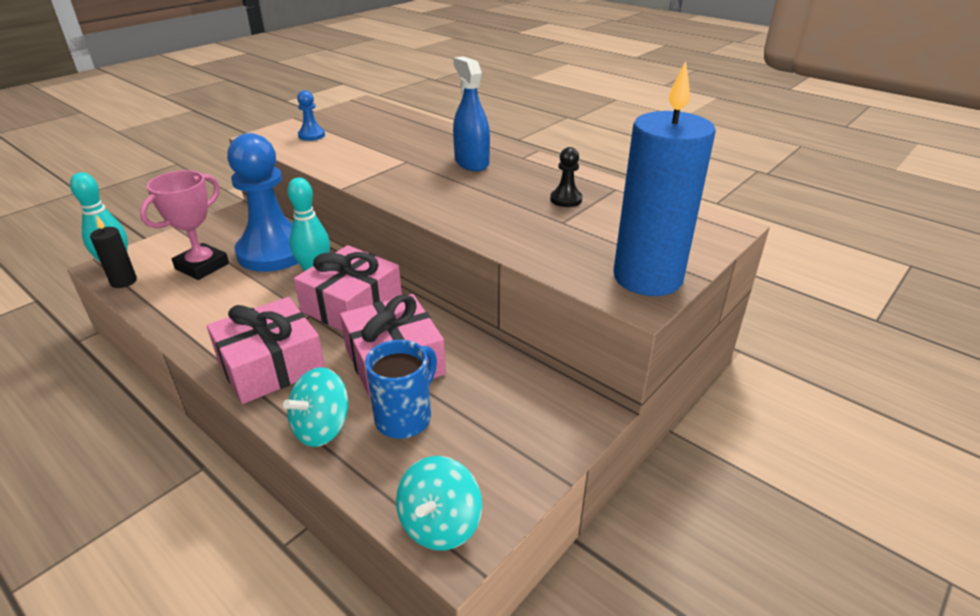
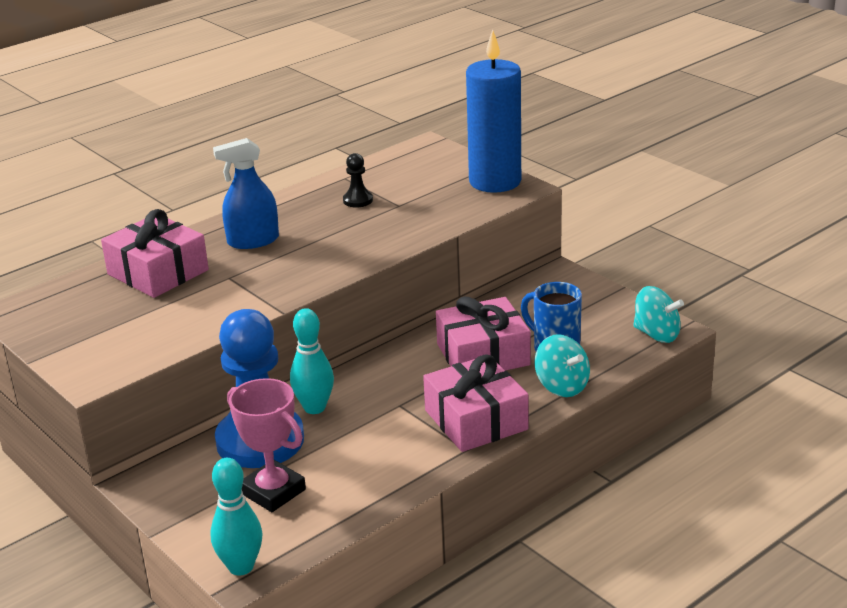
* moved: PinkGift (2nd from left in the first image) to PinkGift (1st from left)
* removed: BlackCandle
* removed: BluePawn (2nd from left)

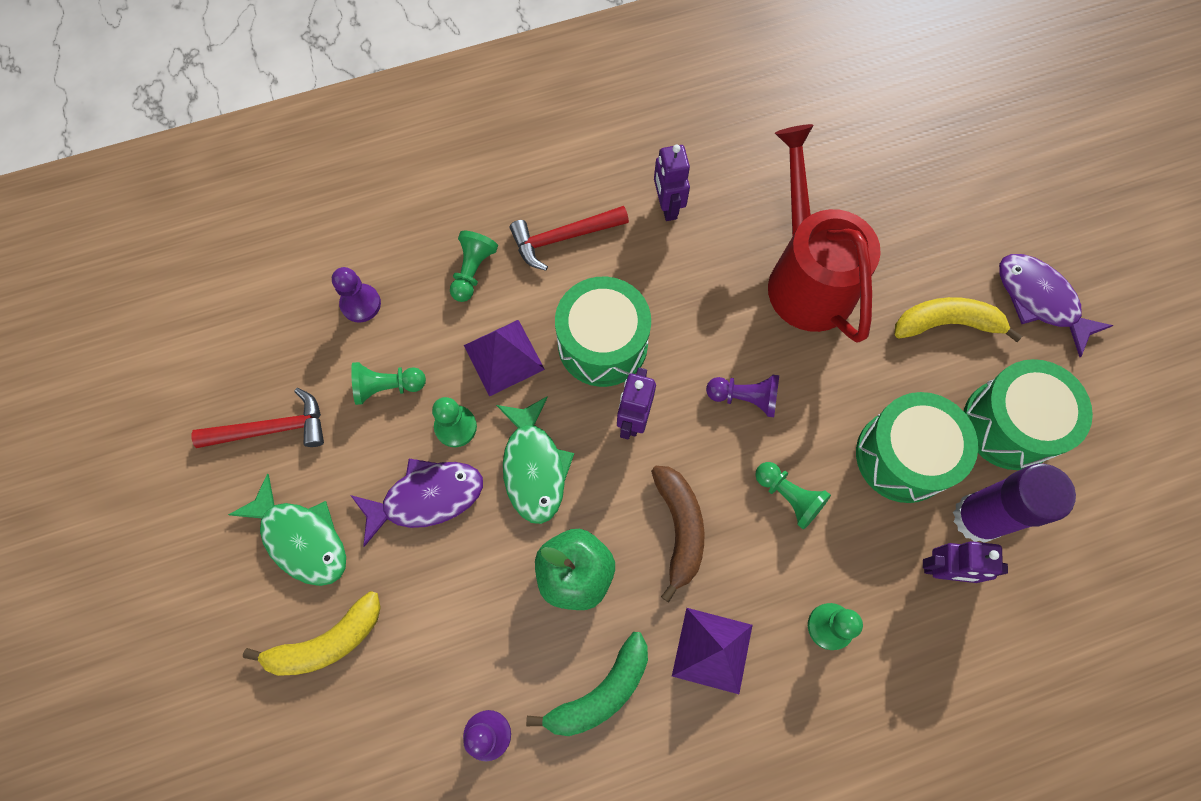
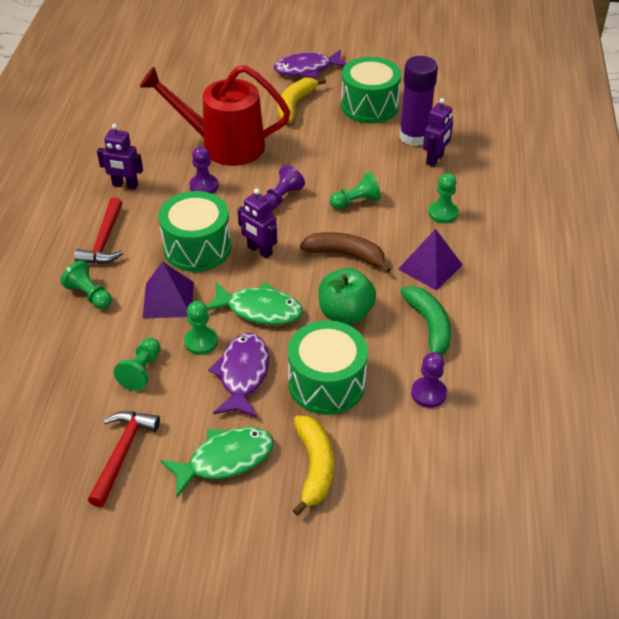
* moved: PurplePawn (1st from left)
* moved: GreenDrum (2nd from left)

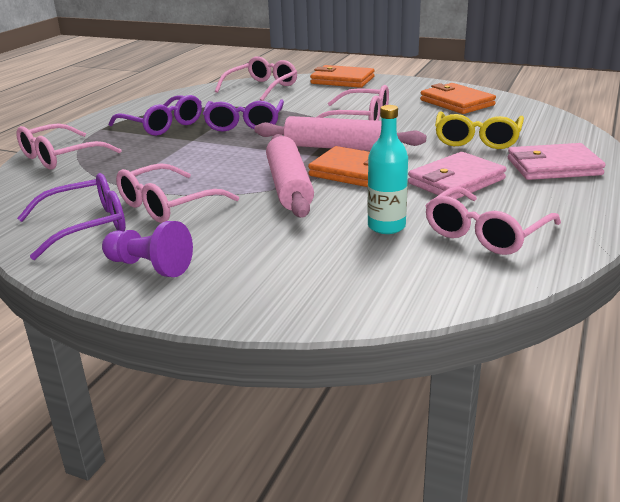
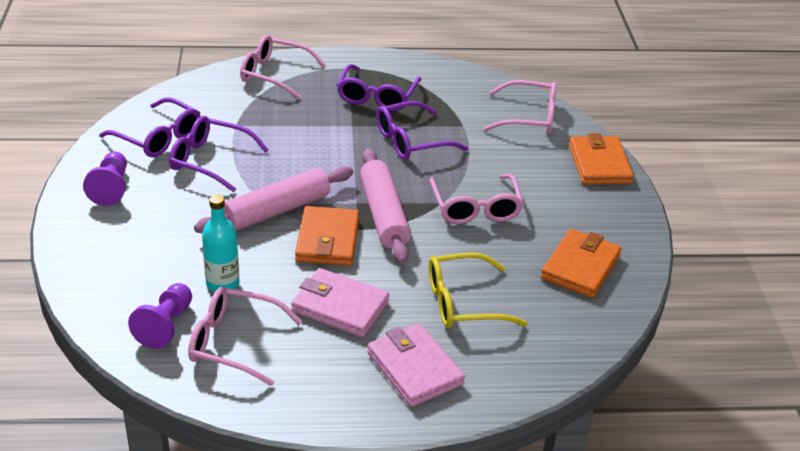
* added: PurplePawn (2nd from left)
* recoloured: PinkGlasses (2nd from left) to PurpleGlasses (2nd from left)

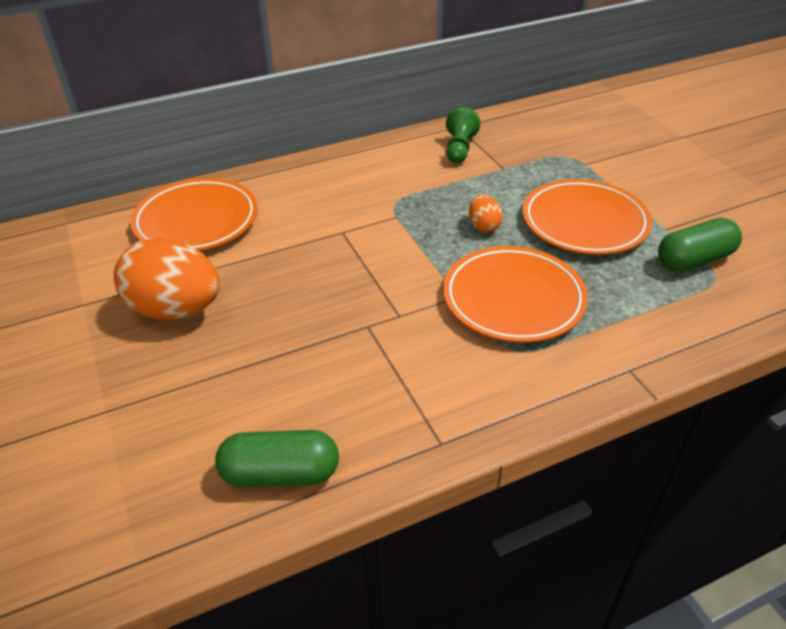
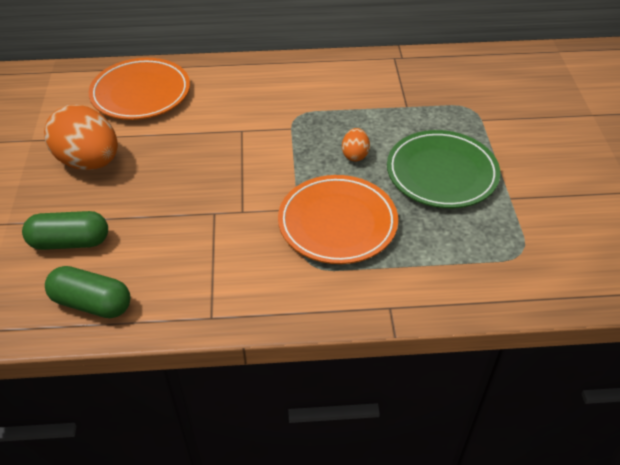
* moved: GreenCapsule (2nd from left in the first image) to GreenCapsule (1st from left)
* recoloured: OrangePlate (3rd from left) to GreenPlate
* removed: GreenPawn

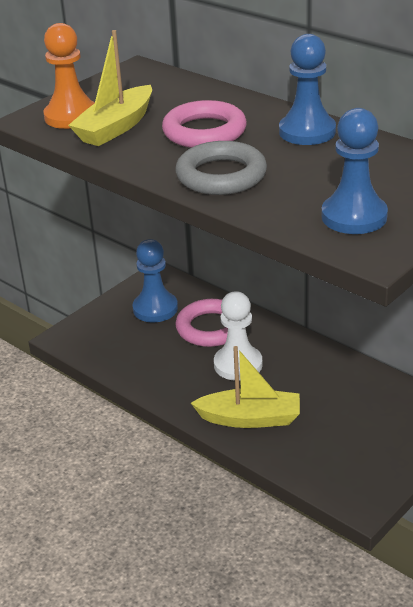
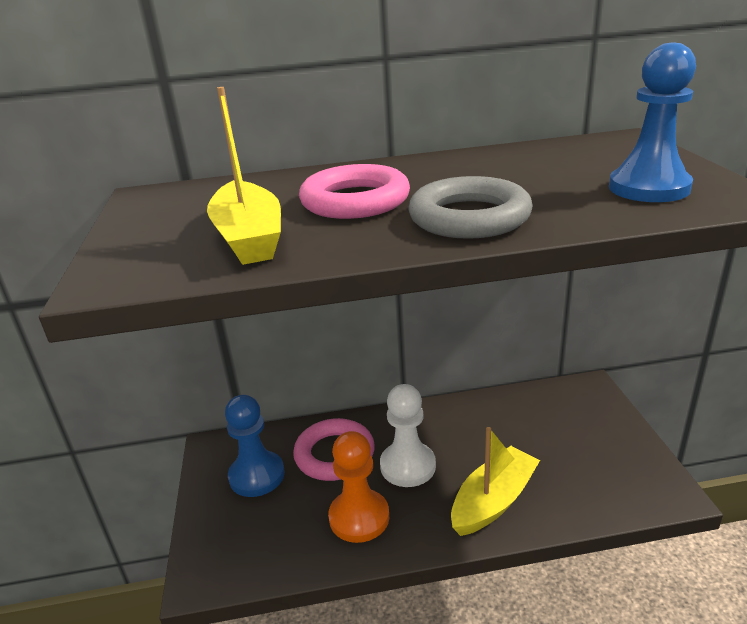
* moved: OrangePawn
* removed: BluePawn (2nd from left)

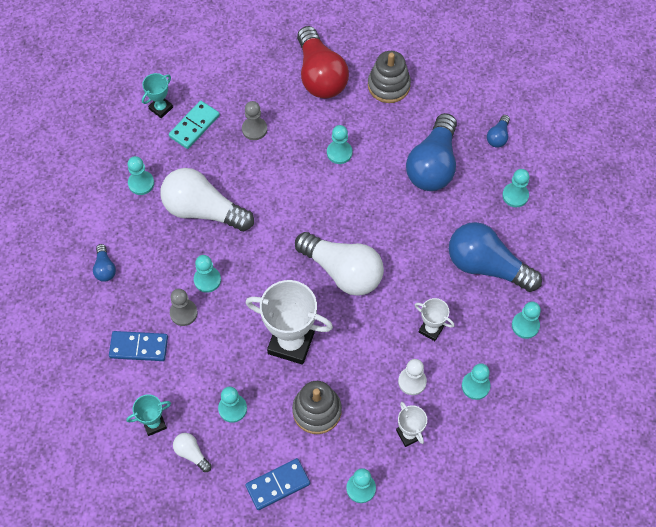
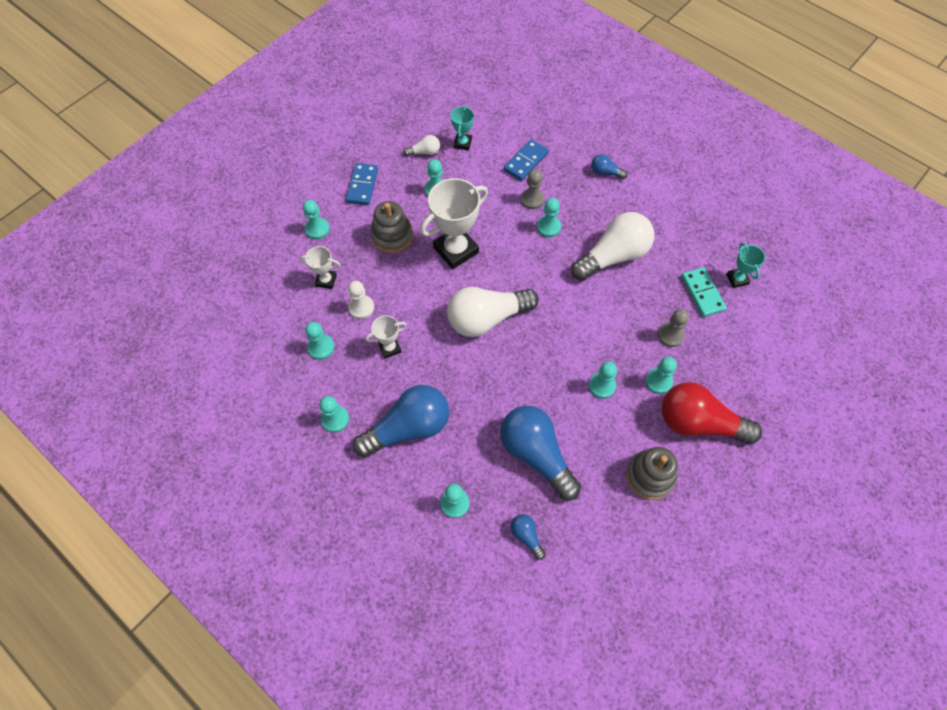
* moved: TurquoisePawn (1st from left in the first image) to TurquoisePawn (8th from left)

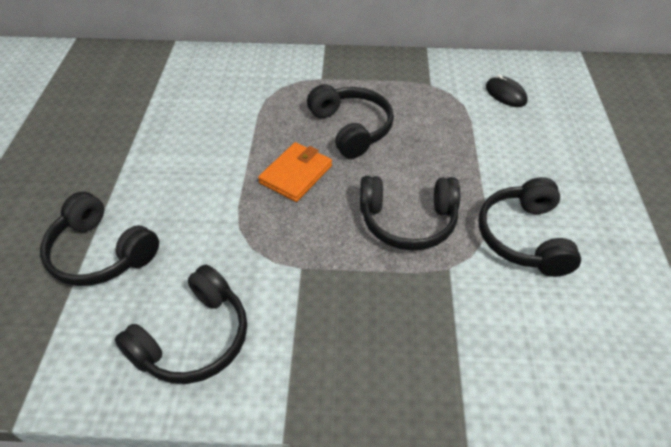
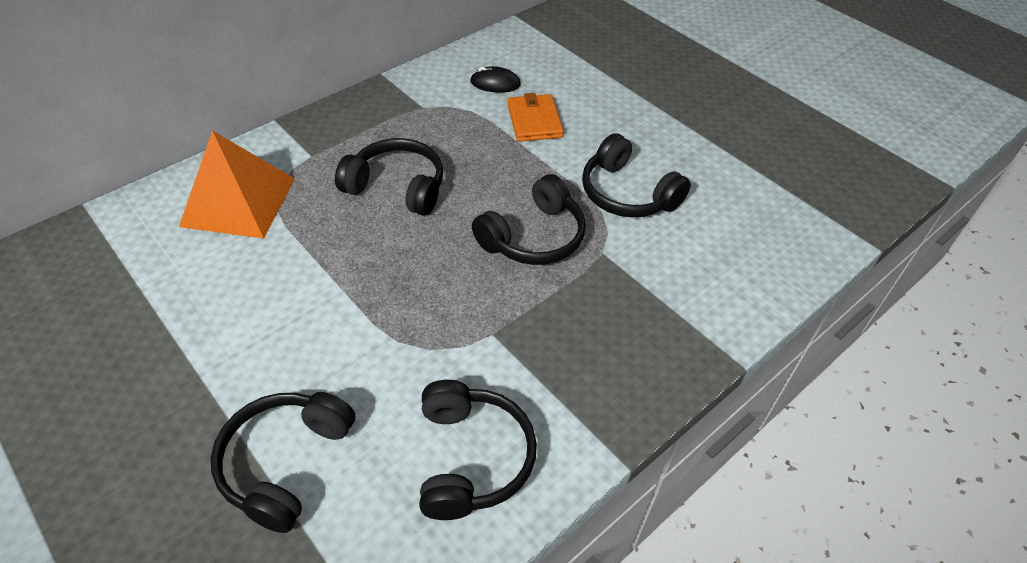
* added: OrangePyramid
* turned: BlackHeadphones (1st from left) 120 degrees clockwise
* moved: OrangeWallet

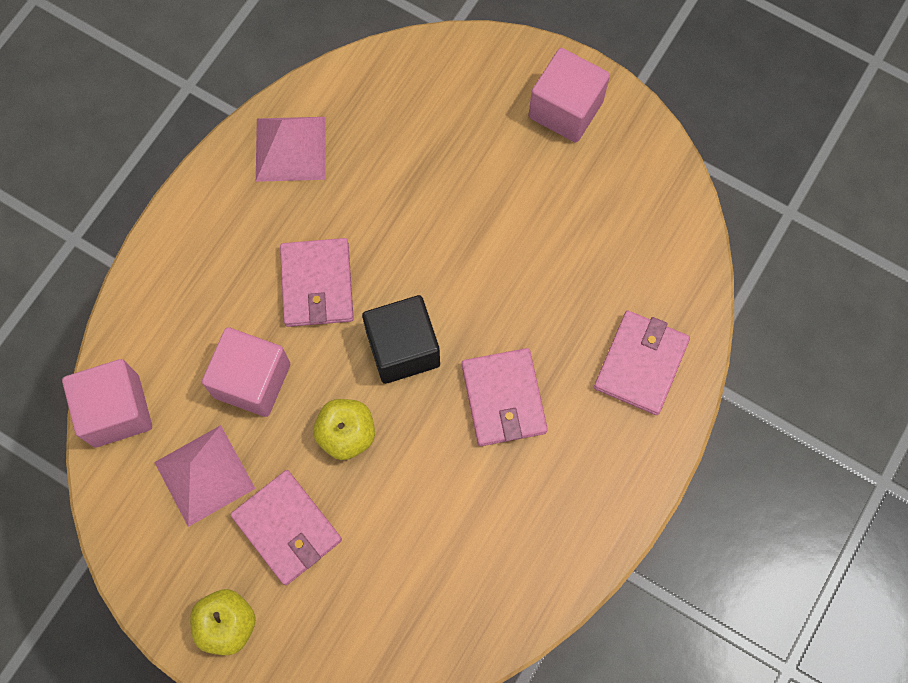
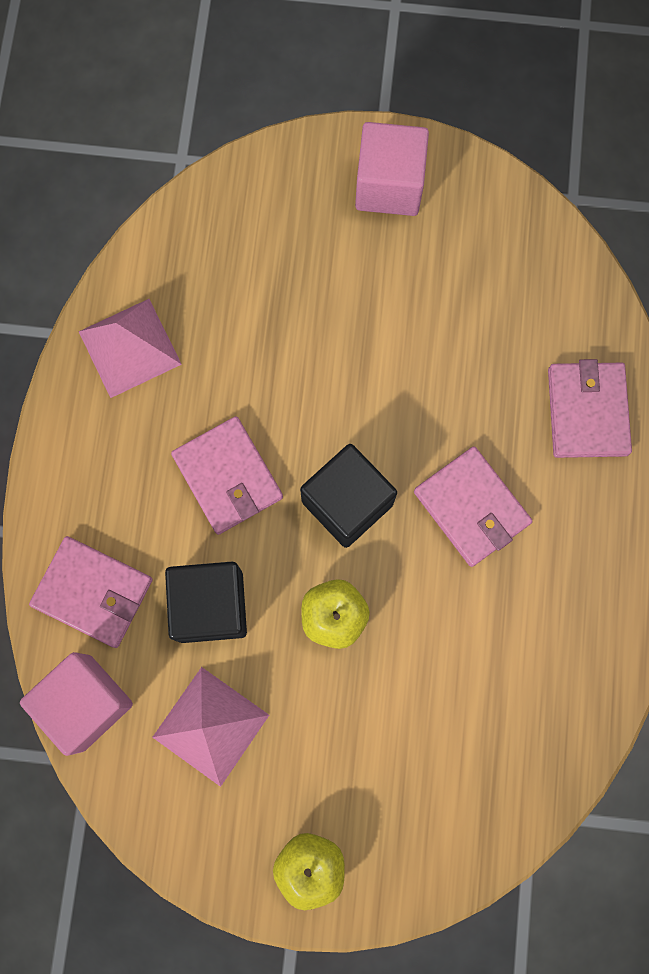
* moved: PinkWallet (1st from left)
* recoloured: PinkCube (2nd from left) to BlackCube (1st from left)

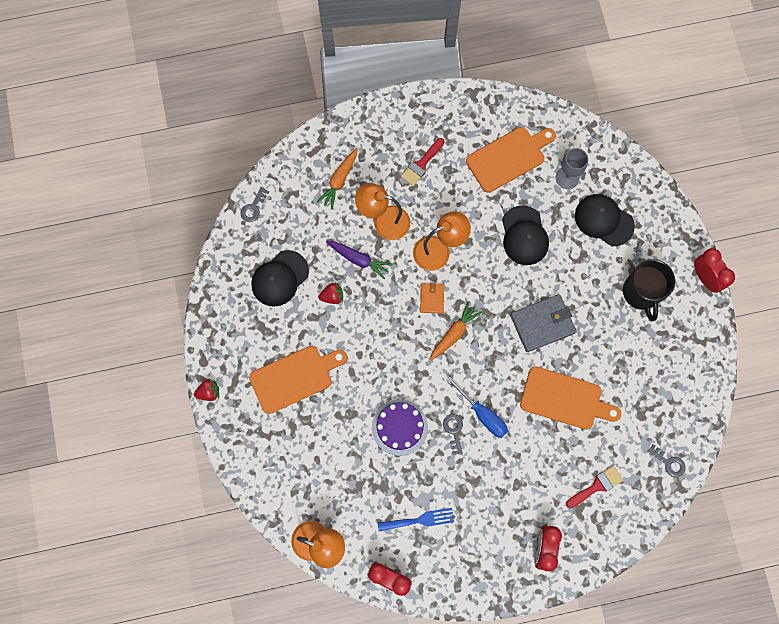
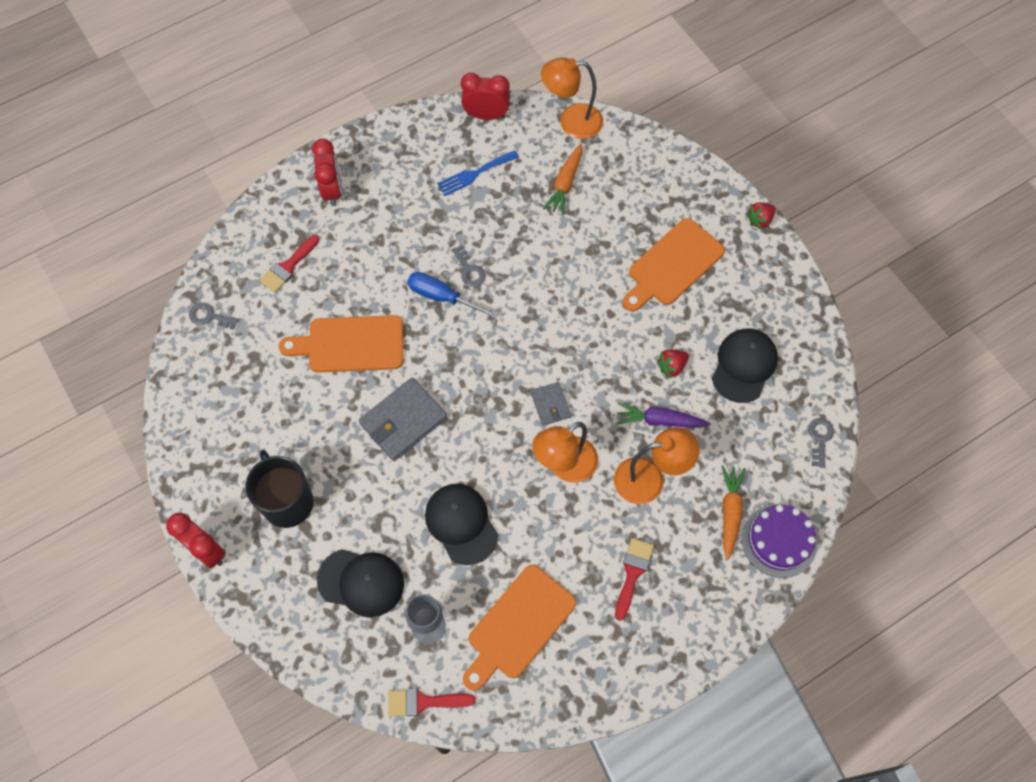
* added: RedBrush (2nd from left)
* recoloured: OrangeWallet to GreyWallet (2nd from left)
* moved: OrangeCarrot (2nd from left in the first image) to OrangeCarrot (1st from left)
* moved: PurpleCake

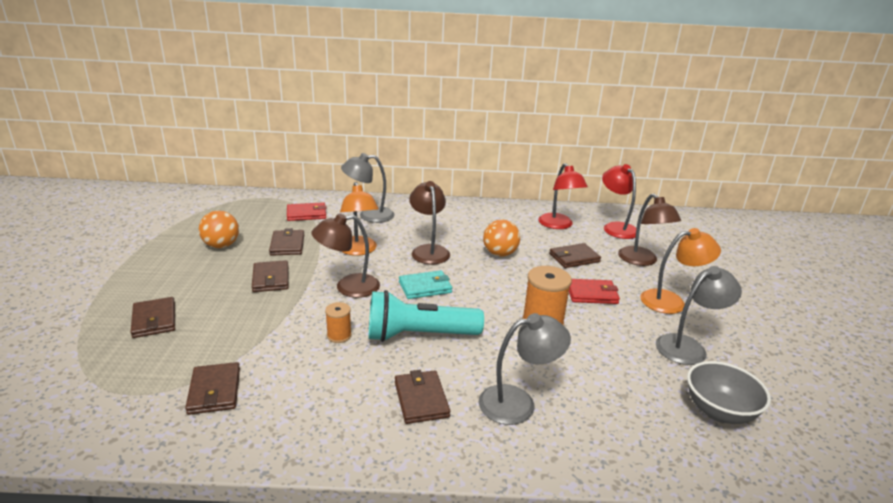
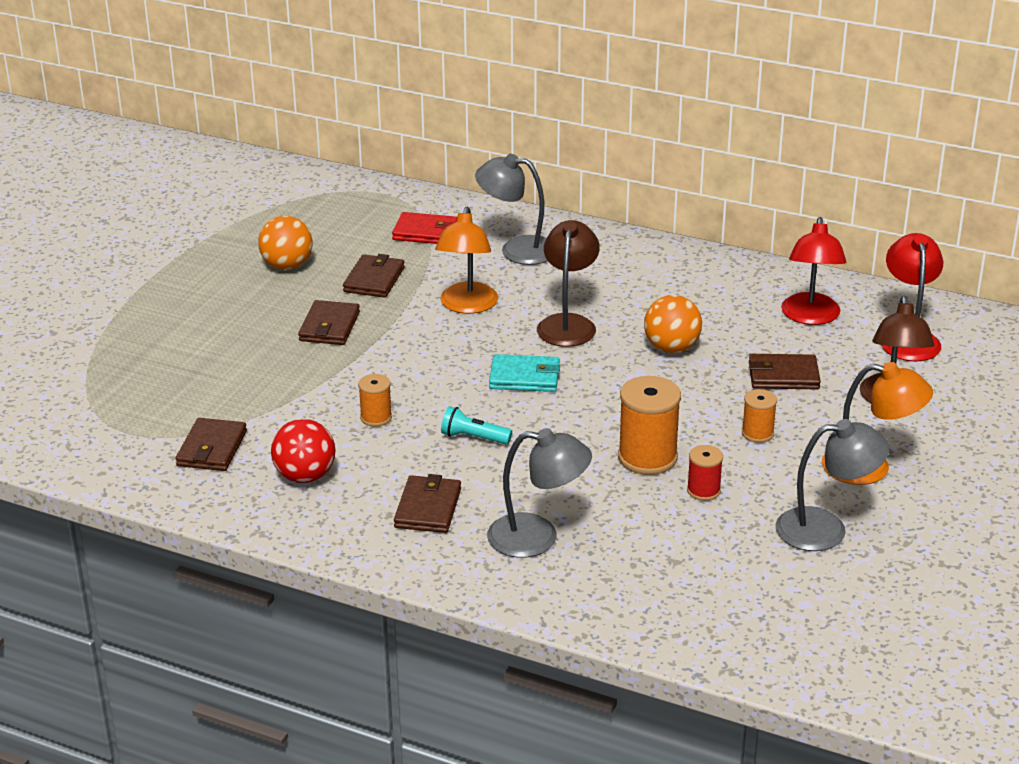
* added: RedBall
* resized: TurquoiseFlashlight x0.46
* added: RedSpool
* replaced: RedWallet (2nd from left) to OrangeSpool (3rd from left)
* removed: BrownWallet (1st from left)
* removed: BrownLamp (1st from left)
* removed: GreyBowl

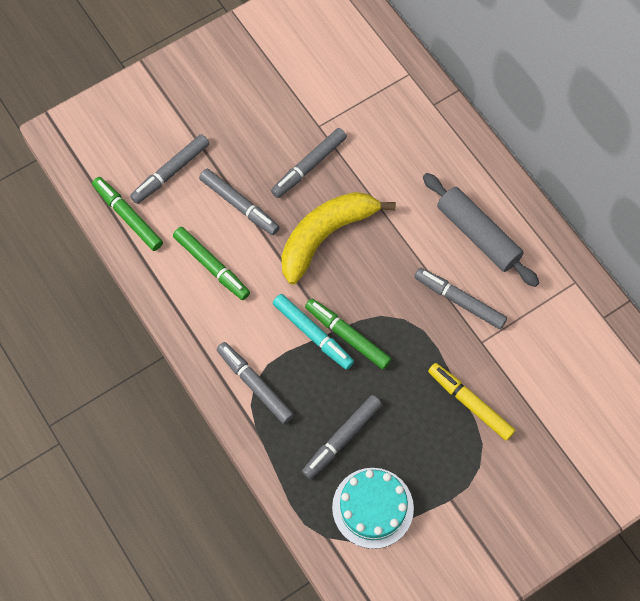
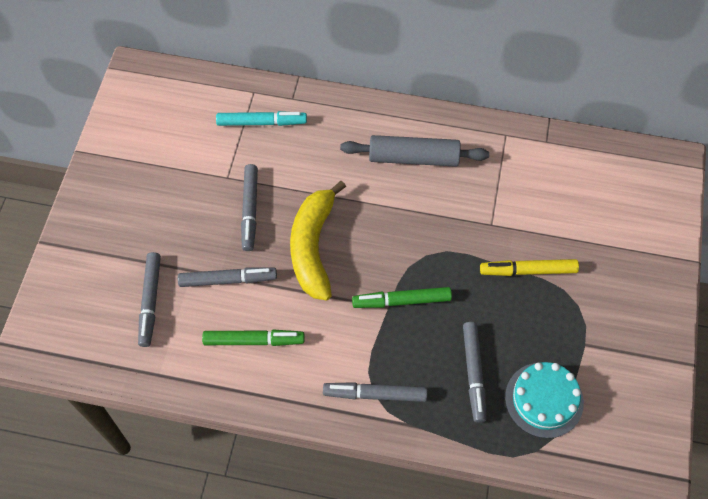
* moved: TurquoiseMarker
* removed: GreenMarker (1st from left)
* removed: GreyMarker (6th from left)

